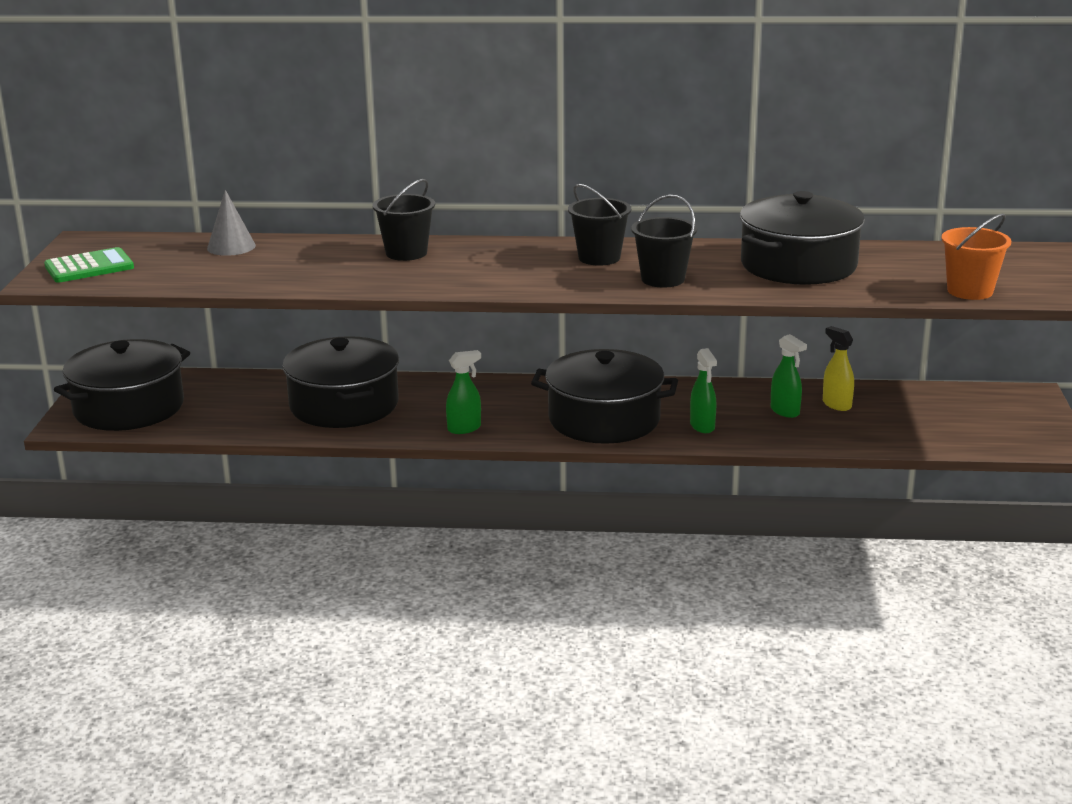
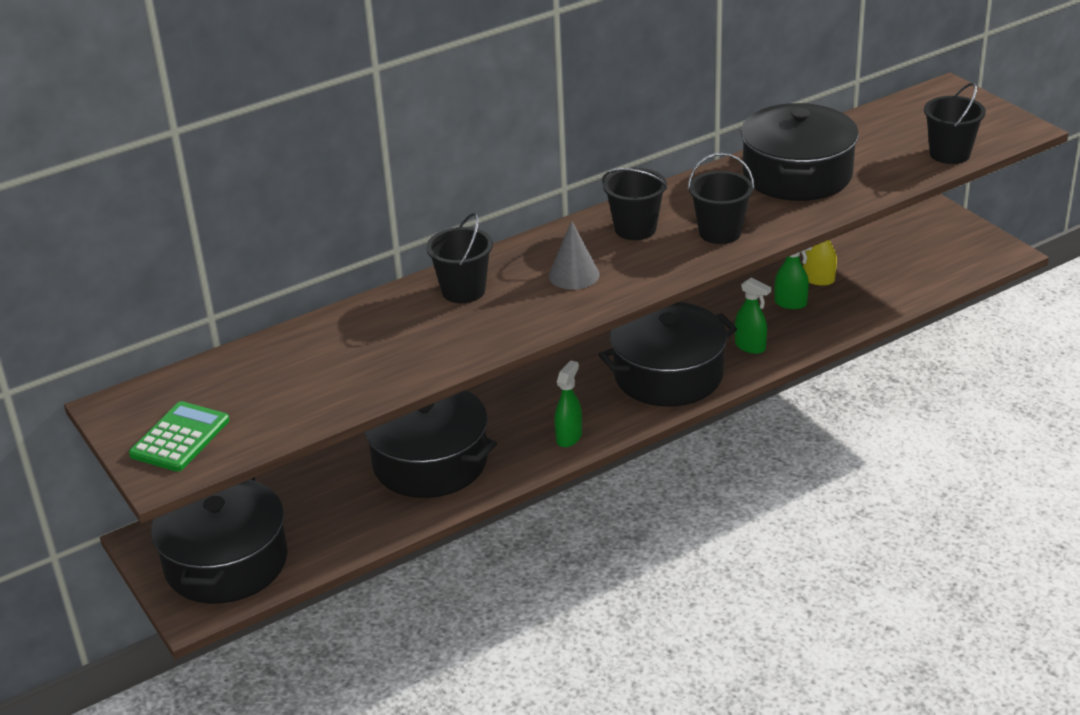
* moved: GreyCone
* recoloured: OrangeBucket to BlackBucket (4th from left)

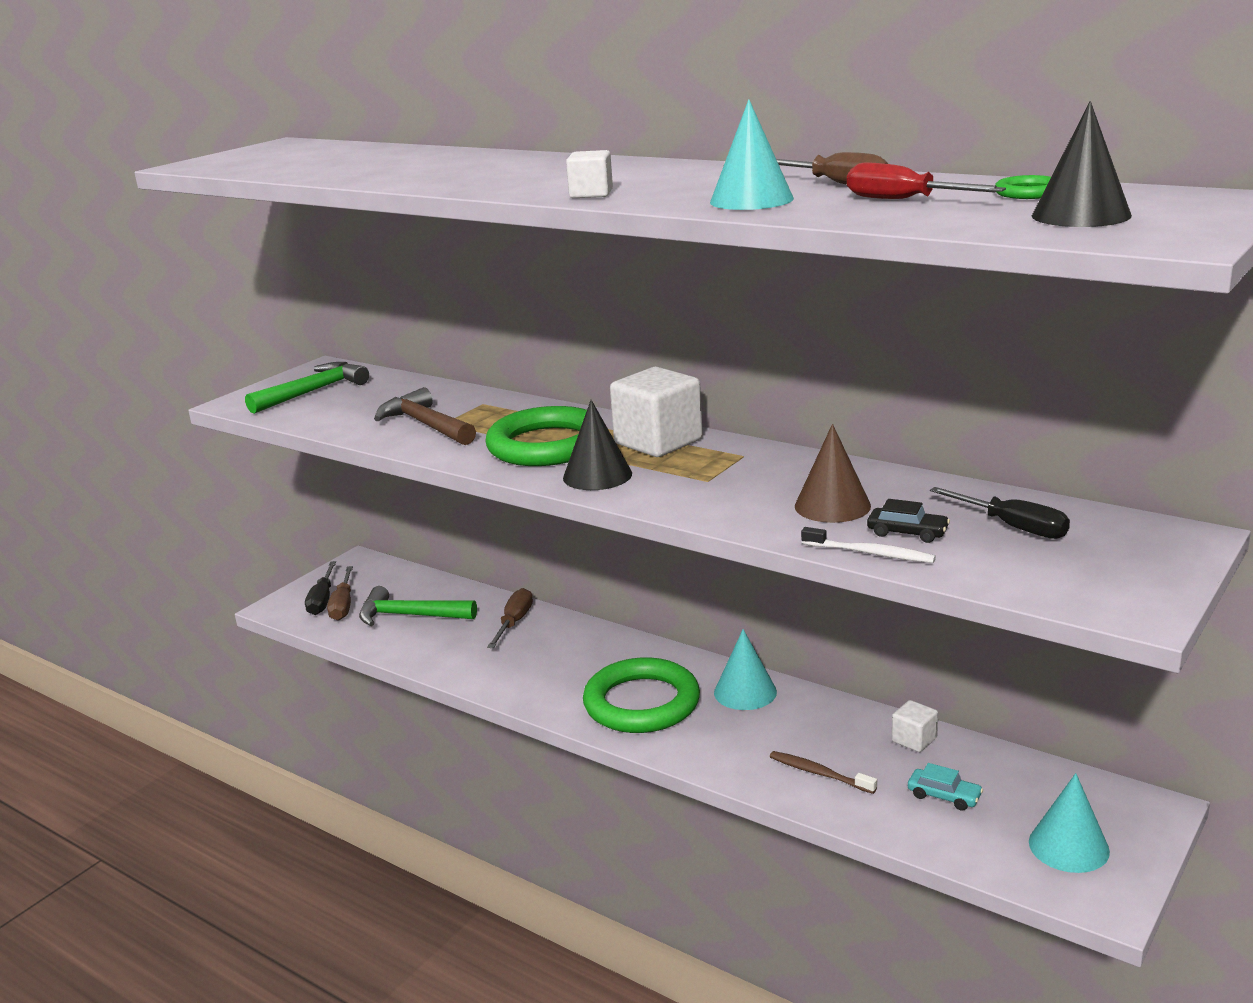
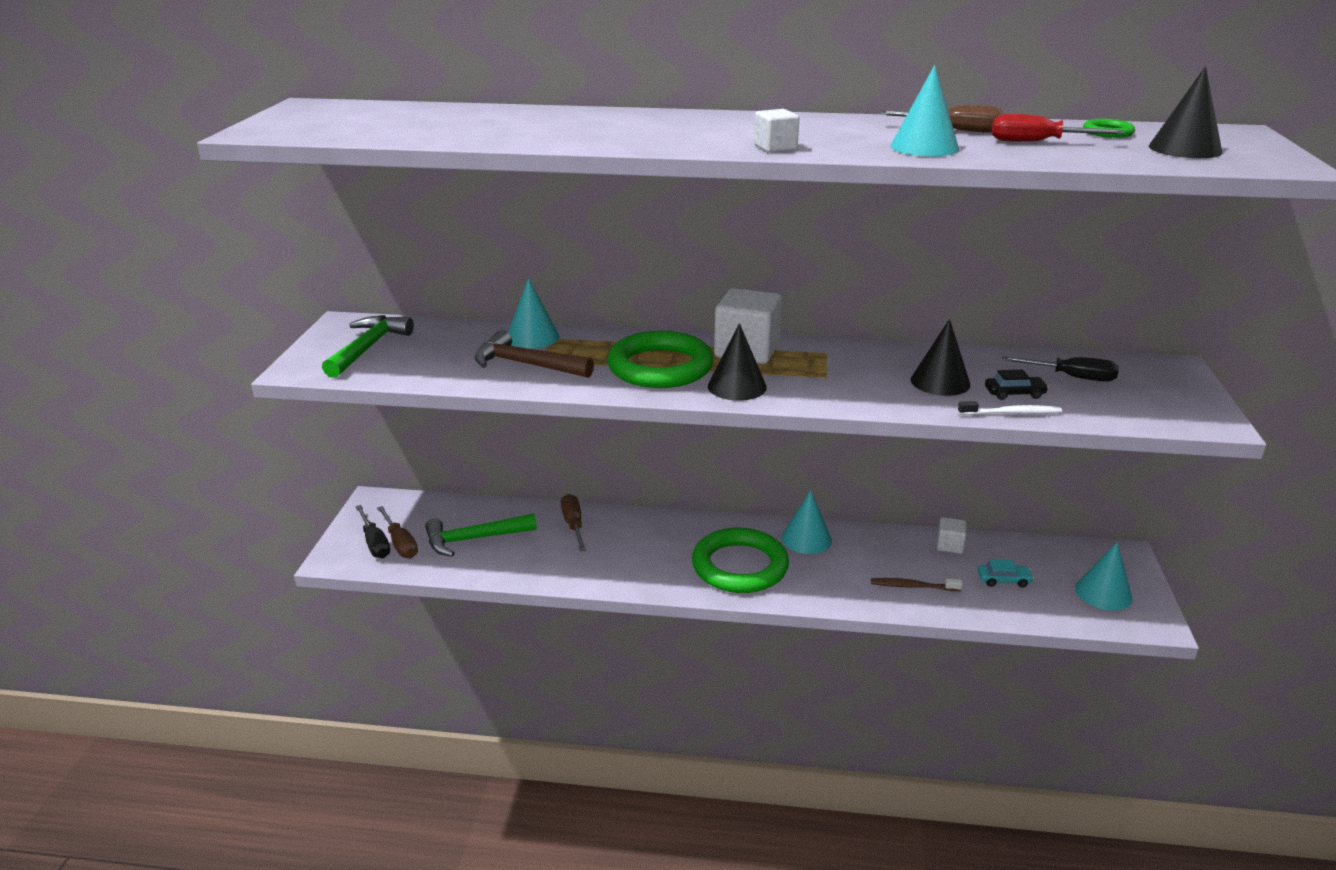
* added: TurquoiseCone (1st from left)
* recoloured: BrownCone to BlackCone (2nd from left)

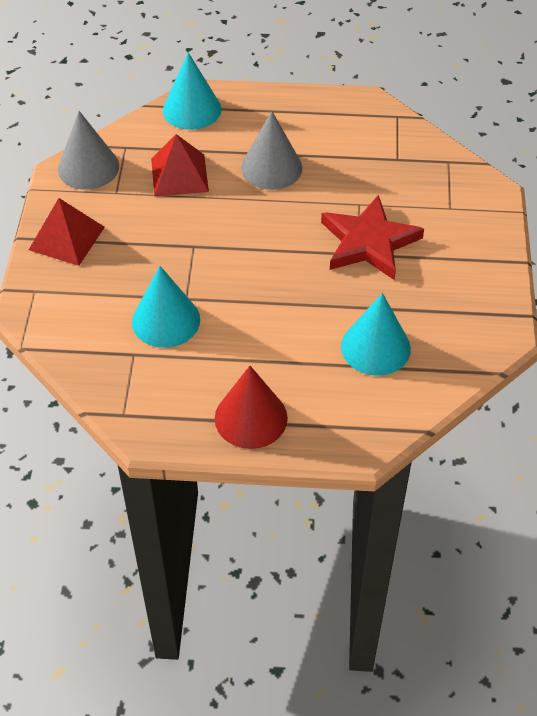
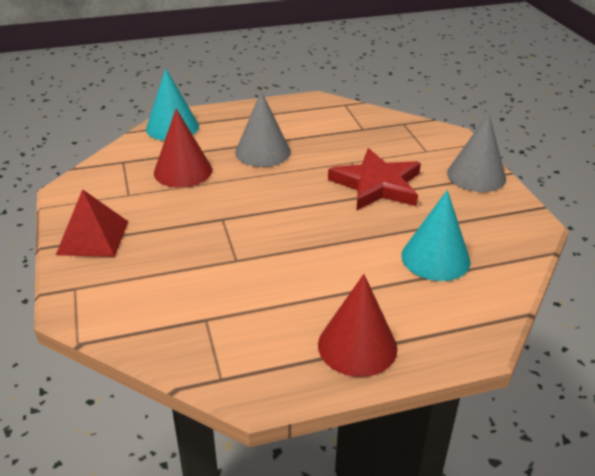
* replaced: RedPyramid (2nd from left) to RedCone (1st from left)
* moved: GreyCone (1st from left in the first image) to GreyCone (2nd from left)
* removed: TurquoiseCone (1st from left)

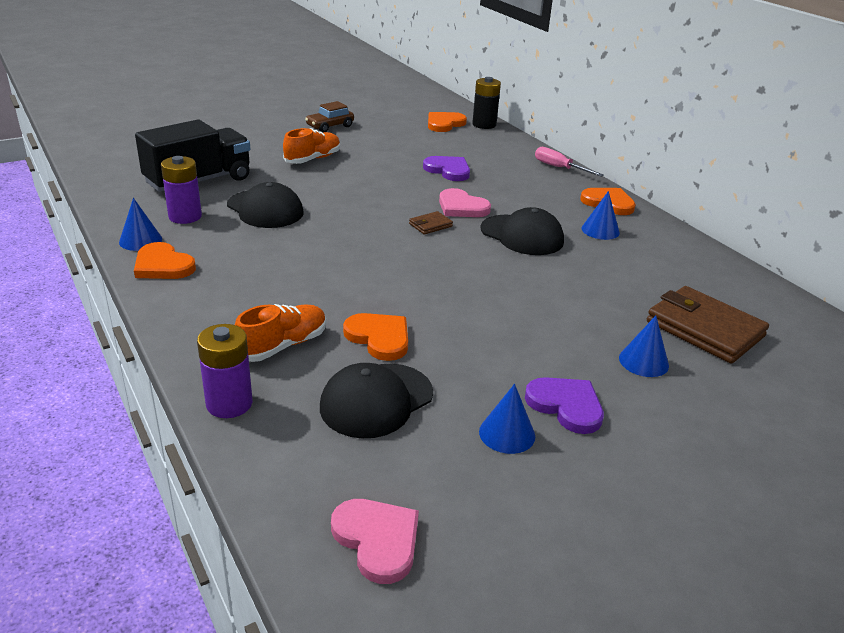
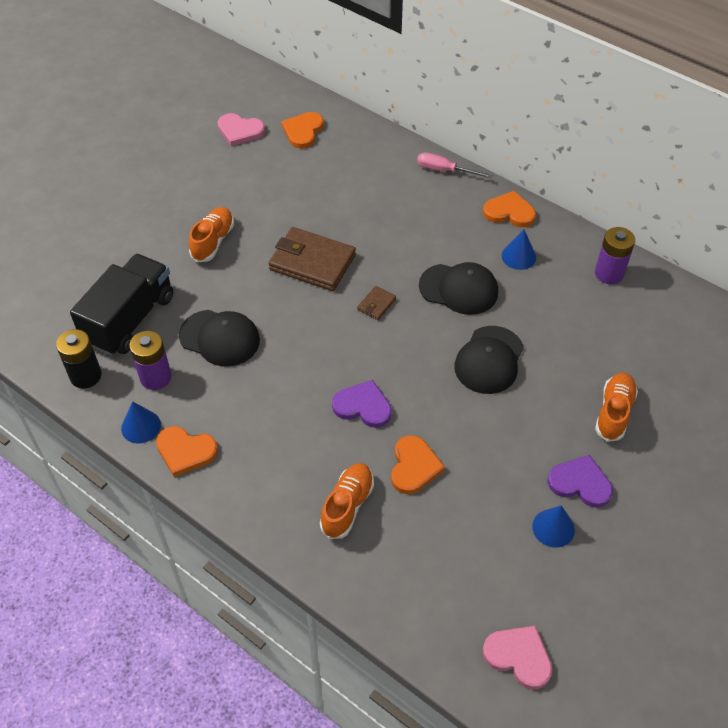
* moved: BlackBattery
* moved: PinkHeart (2nd from left in the first image) to PinkHeart (1st from left)
* moved: BrownWallet (2nd from left in the first image) to BrownWallet (1st from left)
* moved: PurpleHeart (1st from left)
* turned: OrangeHeart (2nd from left in the first image) 75 degrees clockwise
* moved: BlackCap (2nd from left in the first image) to BlackCap (3rd from left)
* moved: PurpleBattery (2nd from left)
* replaced: BlueCone (4th from left) to OrangeShoe (3rd from left)
* removed: BrownCar

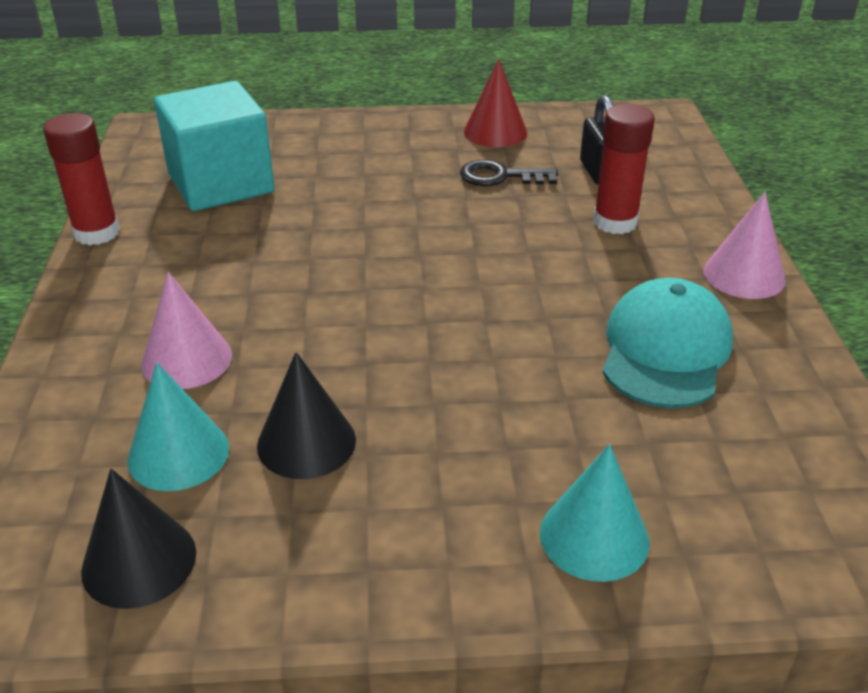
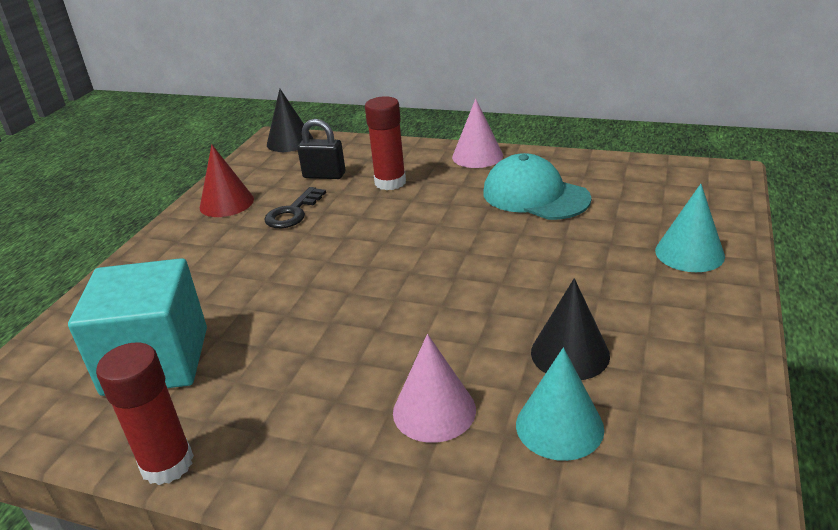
* moved: BlackCone (1st from left)

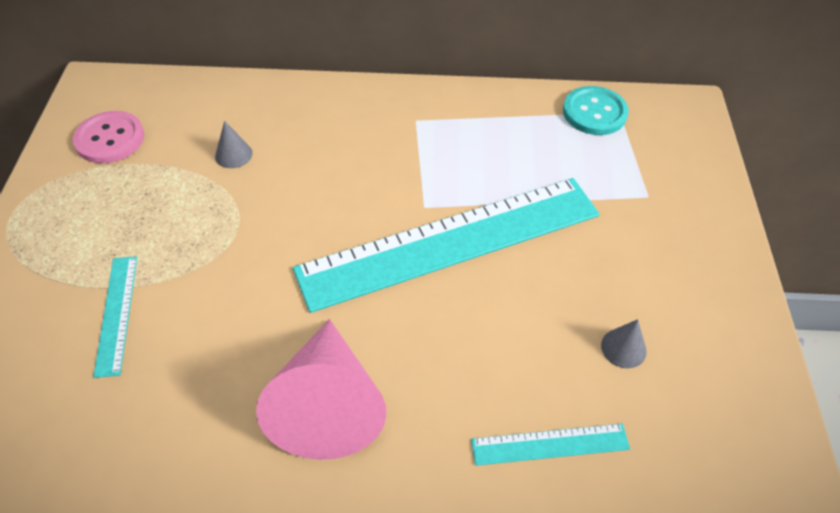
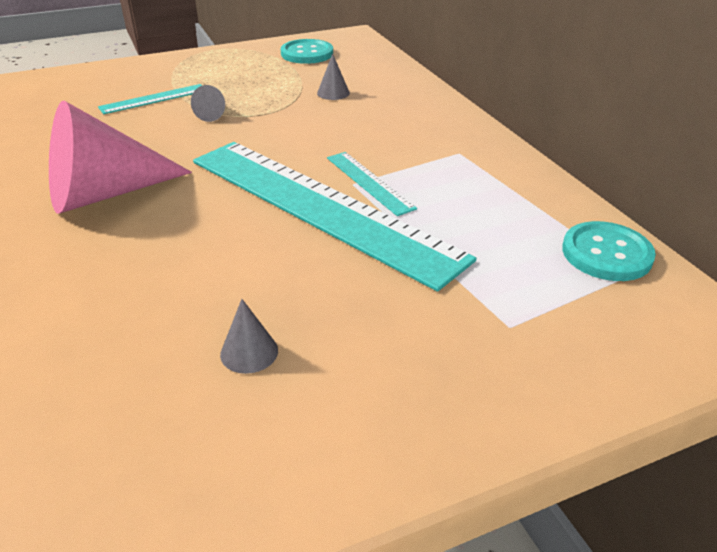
* added: GreyCone (1st from left)
* recoloured: PinkButton to TurquoiseButton (1st from left)
* moved: TurquoiseRuler (3rd from left)

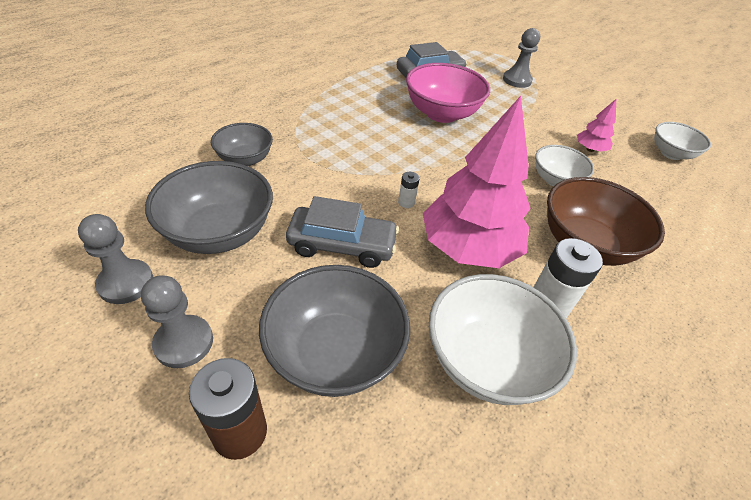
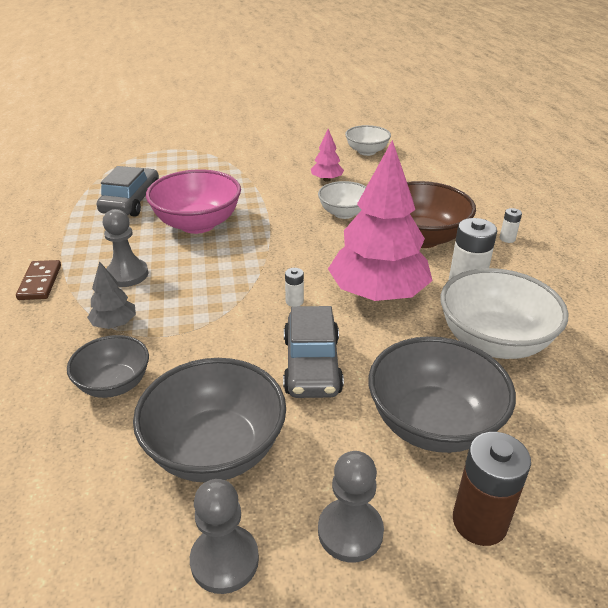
* added: BrownDomino
* added: GreyTree
* moved: GreyPawn (3rd from left in the first image) to GreyPawn (1st from left)
* turned: GreyCar (1st from left in the first image) 135 degrees clockwise
* added: WhiteBattery (3rd from left)

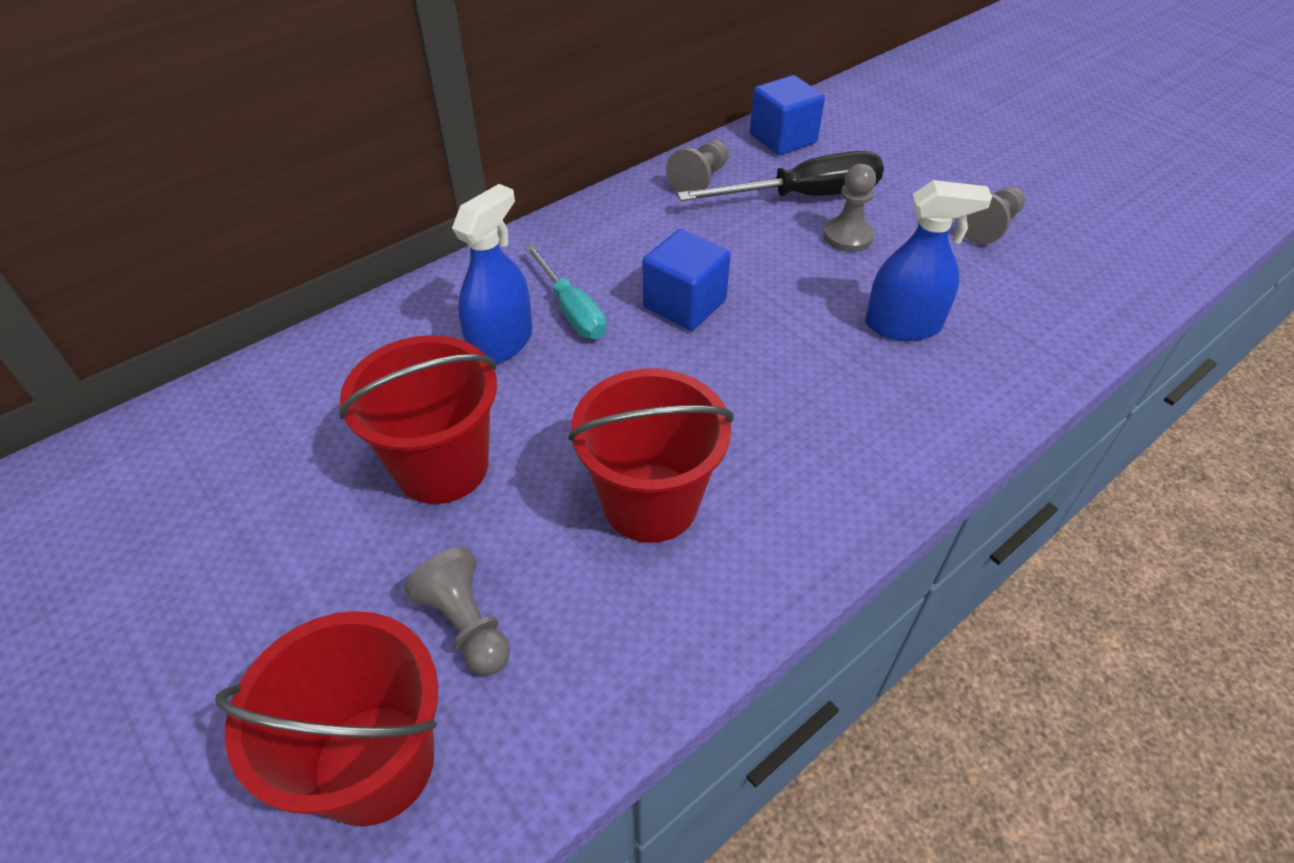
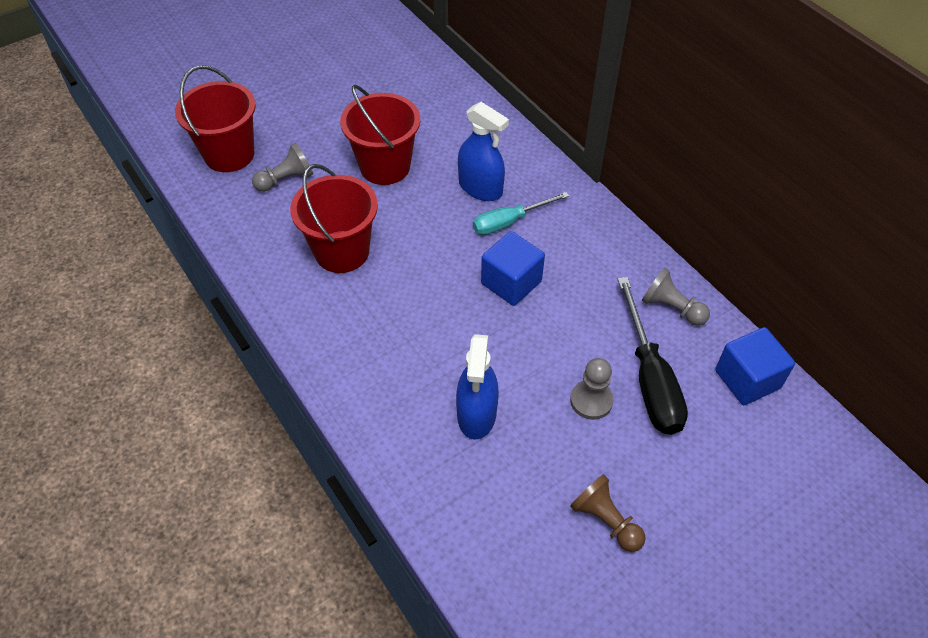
* recoloured: GreyPawn (4th from left) to BrownPawn

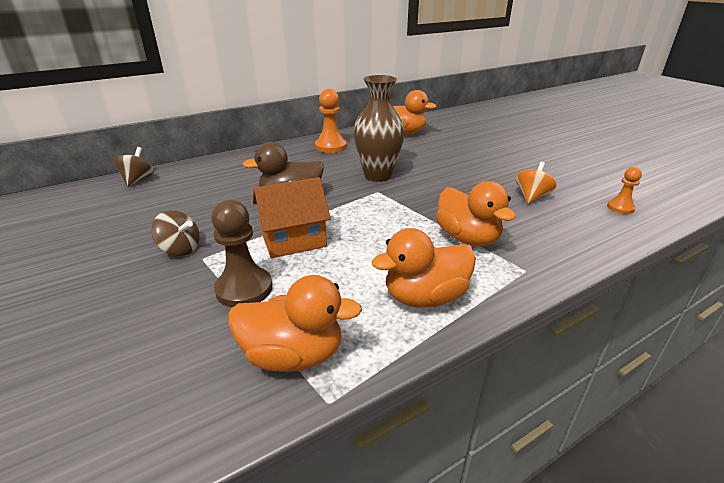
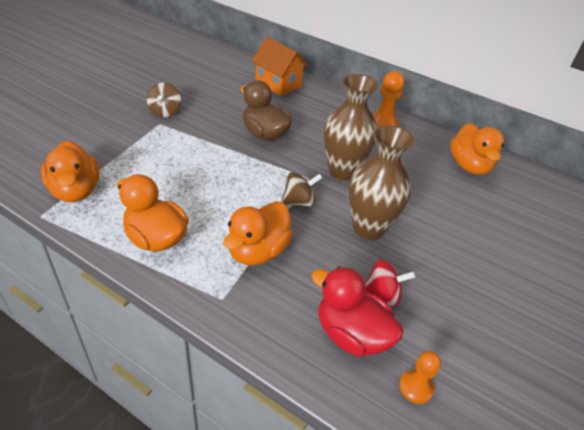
* moved: OrangeHouse
* moved: BrownSpinningTop (1st from left in the first image) to BrownSpinningTop (2nd from left)
* added: RedDuck
* added: BrownVase (2nd from left)
* recoloured: OrangeSpinningTop to RedSpinningTop
* removed: BrownPawn

